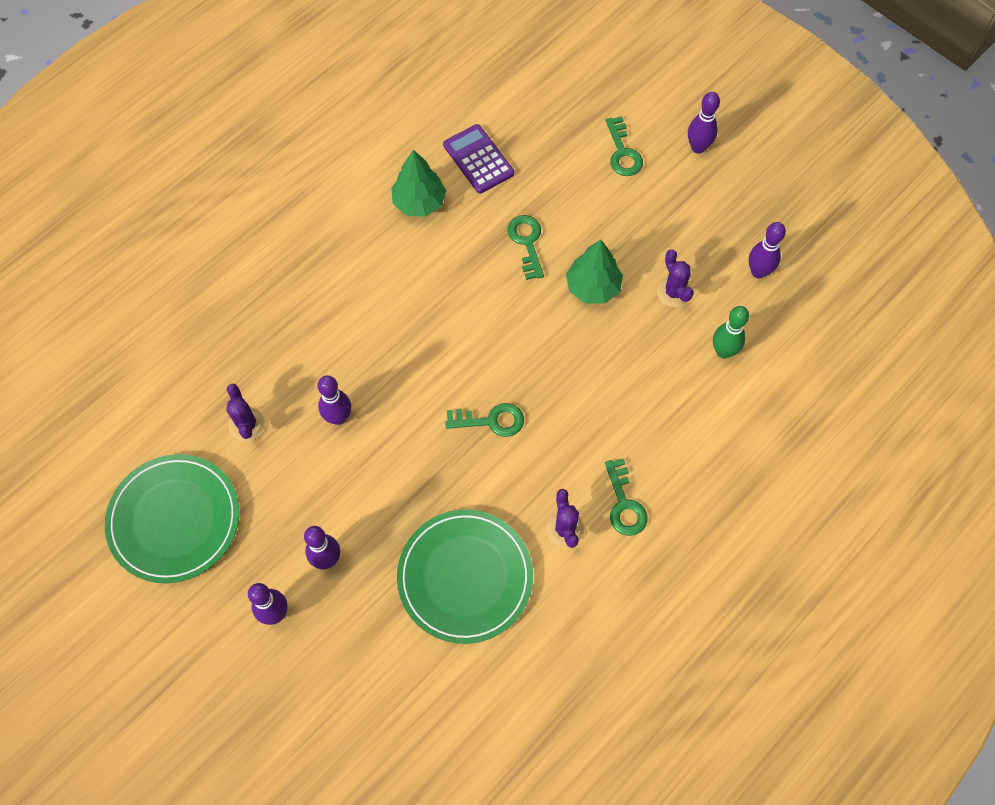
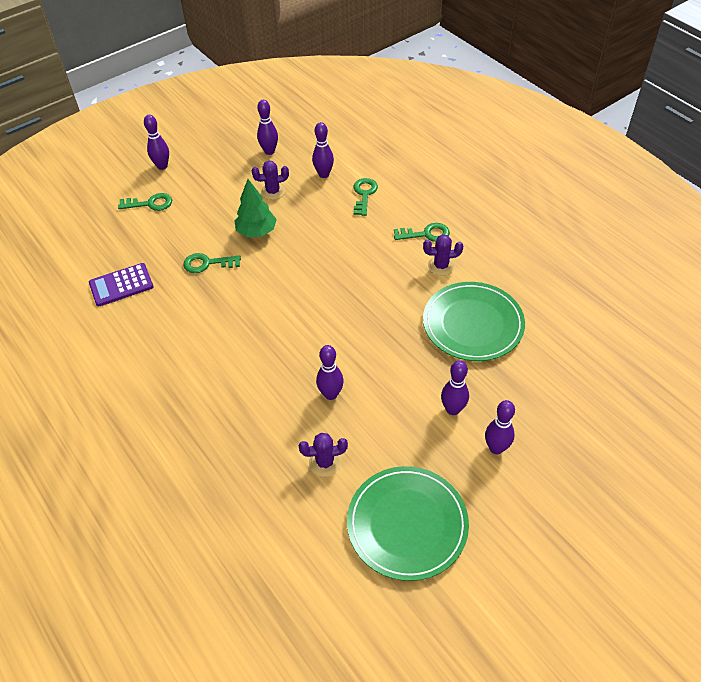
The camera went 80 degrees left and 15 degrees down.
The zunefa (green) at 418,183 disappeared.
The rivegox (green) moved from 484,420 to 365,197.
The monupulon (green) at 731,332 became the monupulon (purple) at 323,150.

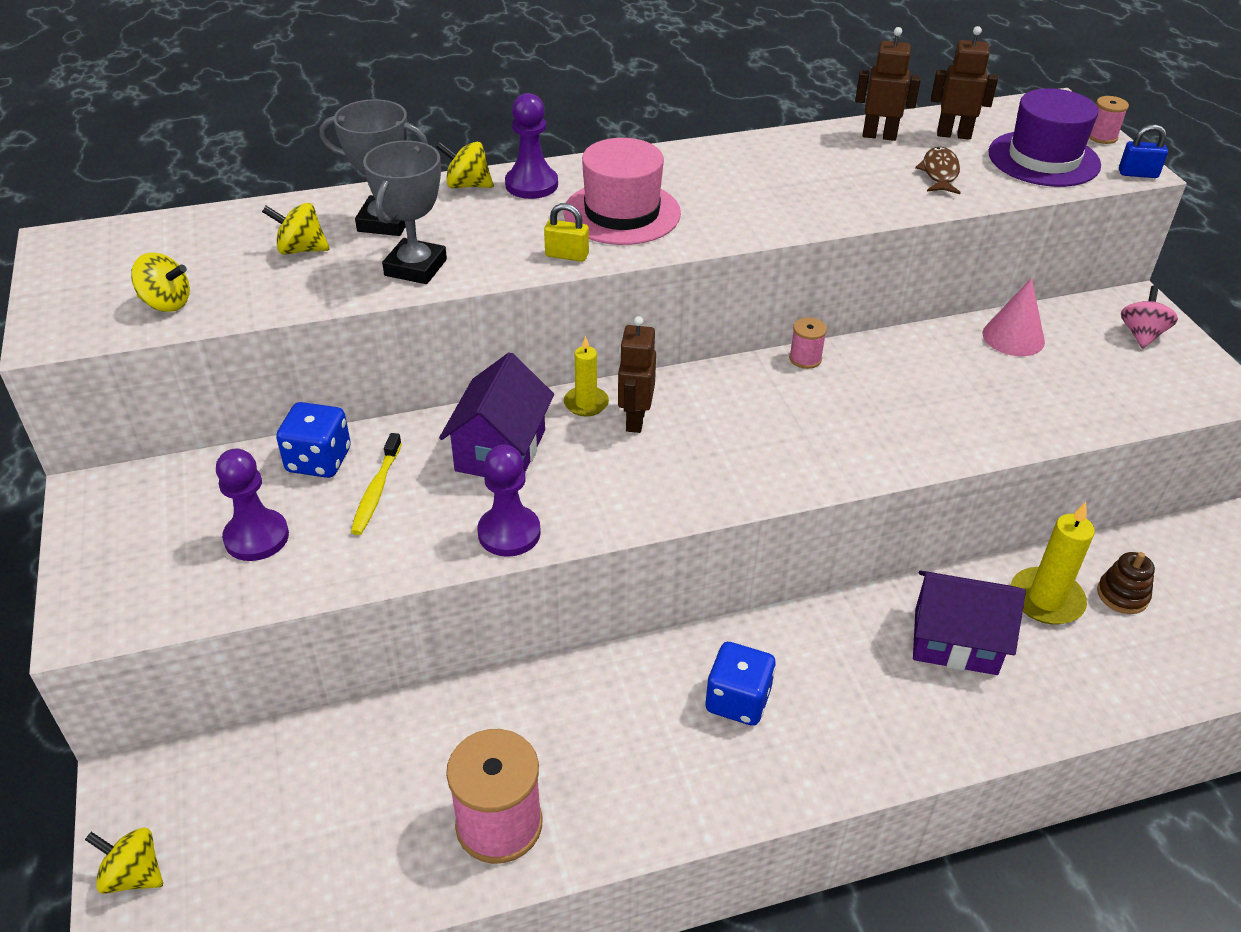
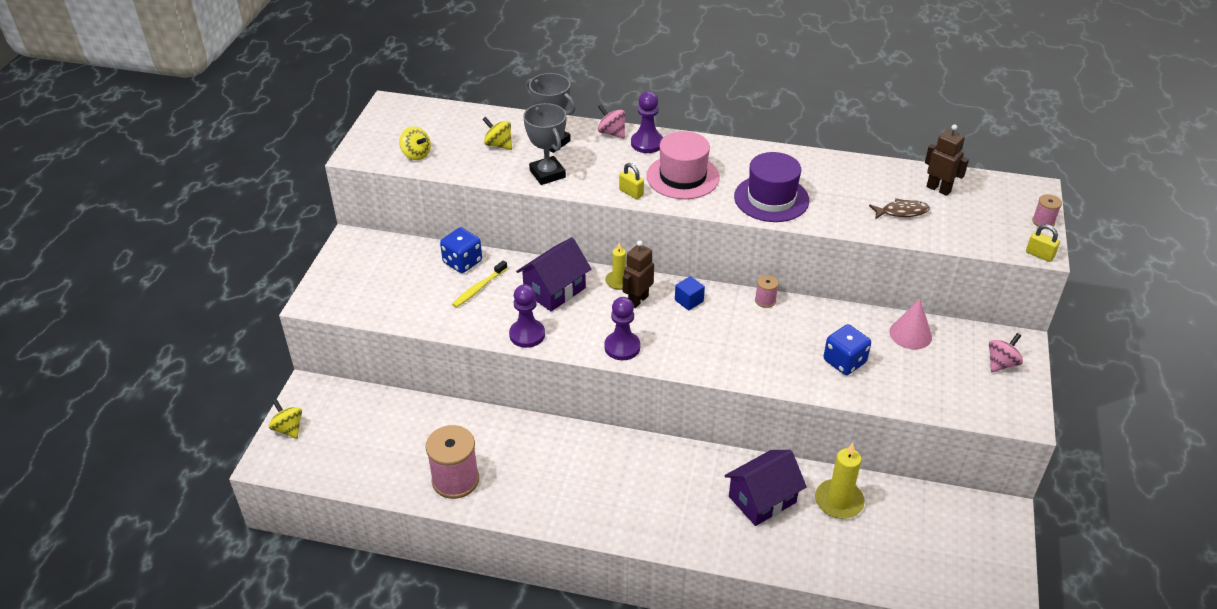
The camera went 30 degrees right and 0 degrees up.
The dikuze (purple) moved from 252,505 to 622,328.
The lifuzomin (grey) at 405,212 turned 75 degrees counterclockwise.
The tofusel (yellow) at 465,165 became the tofusel (pink) at 611,121.
The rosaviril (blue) moved from 741,684 to 847,349.
The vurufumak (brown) at 888,84 disappeared.
The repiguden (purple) at 969,623 turned 75 degrees counterclockwise.
The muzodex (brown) at 938,170 turned 45 degrees clockwise.
The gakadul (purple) moved from 1044,137 to 771,187.
The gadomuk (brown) at 1126,583 disappeared.
The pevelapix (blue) at 1143,151 became the pevelapix (yellow) at 1043,243.
The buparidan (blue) at 690,293 appeared.

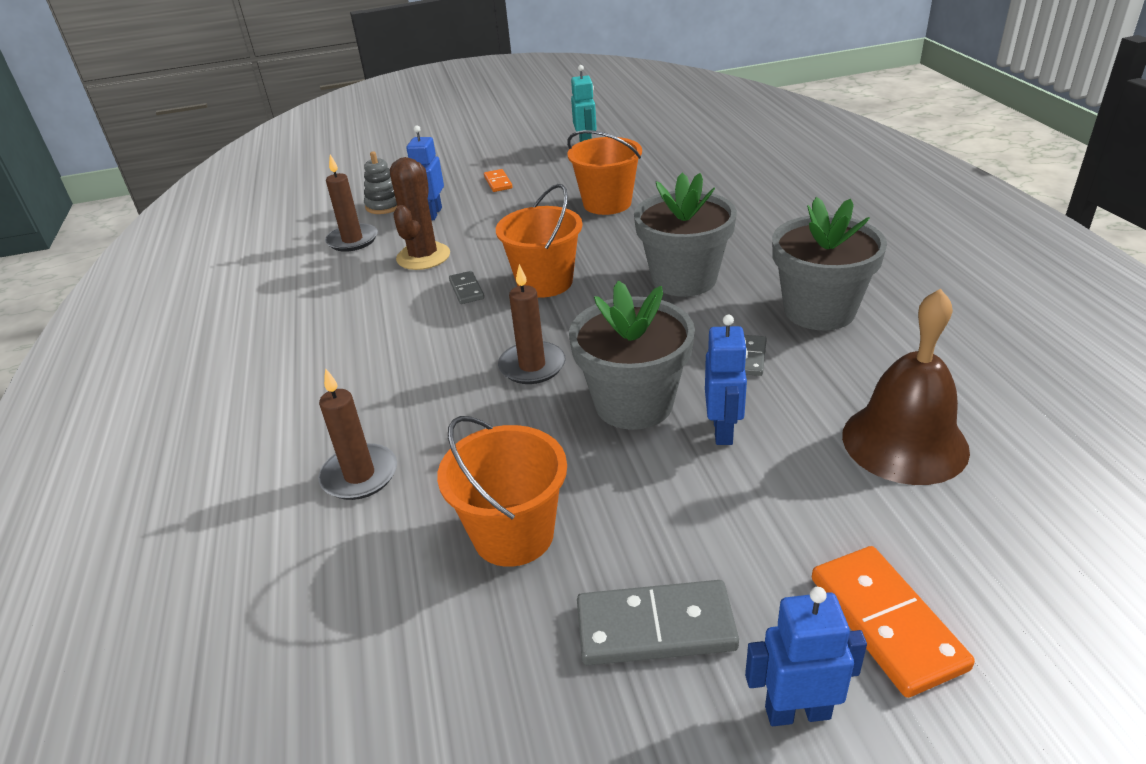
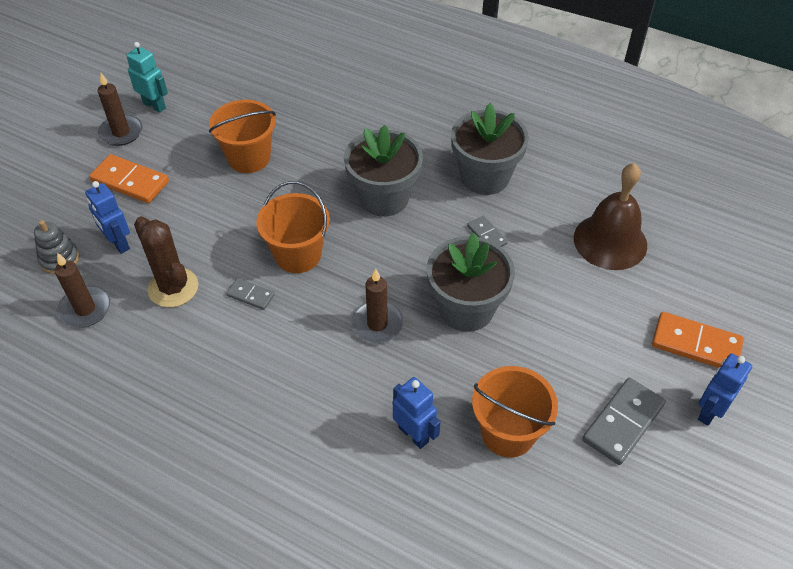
The camera went 50 degrees left and 15 degrees up.
The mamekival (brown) moved from 357,434 to 120,109.
The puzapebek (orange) at 498,180 changed to 1.82 times the size.
The vurufumak (blue) moved from 726,380 to 416,413.

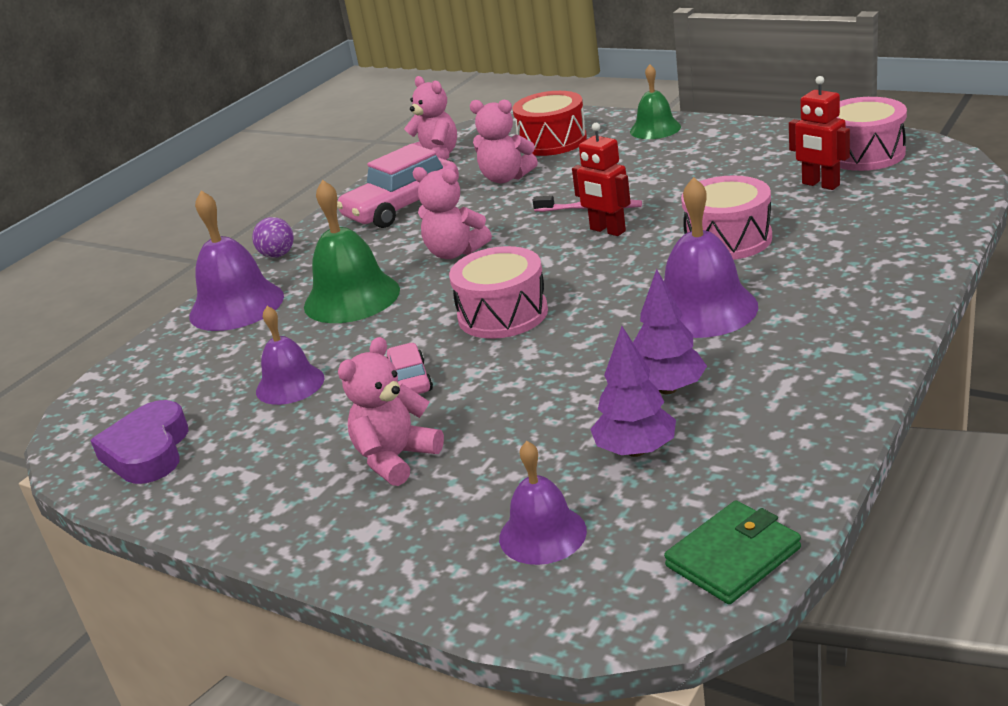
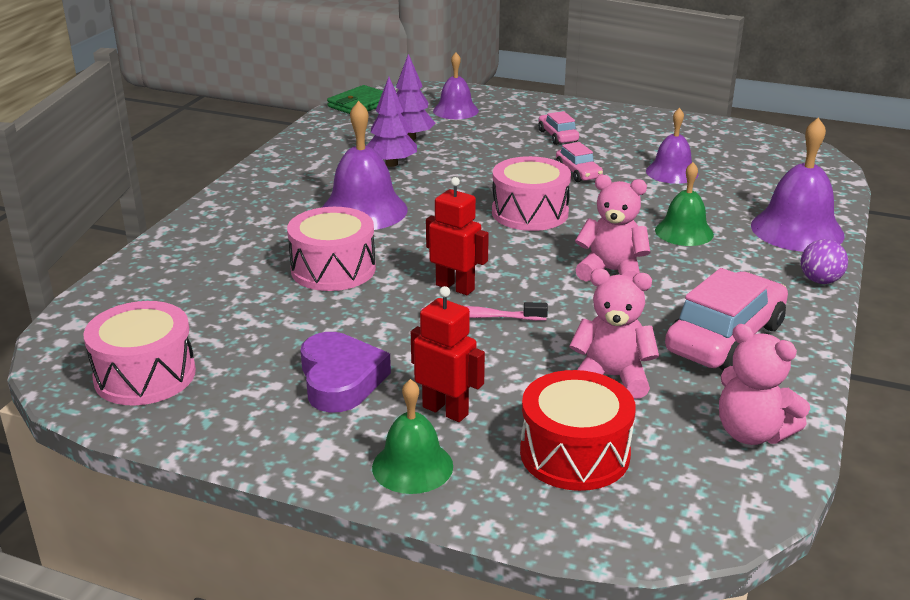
The camera went 165 degrees right and 0 degrees up.
The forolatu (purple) moved from 139,442 to 345,372.
The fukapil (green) at 352,251 changed to 0.64 times the size.
The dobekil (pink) at 391,411 was replaced by the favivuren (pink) at 558,128.
The vurufumak (red) moved from 819,133 to 448,354.

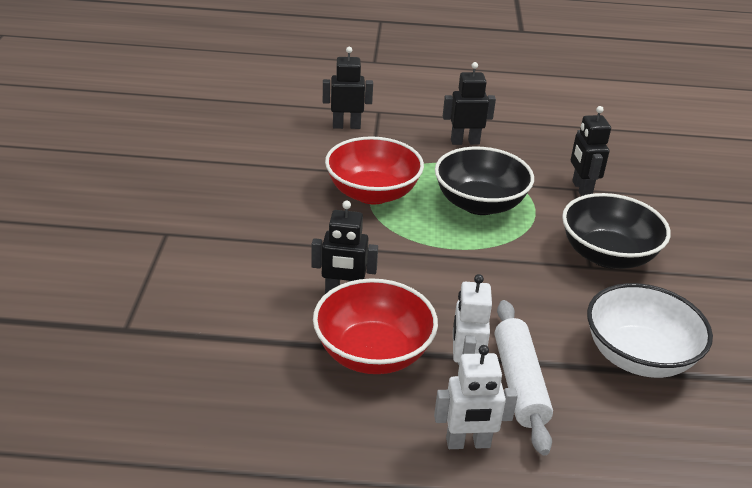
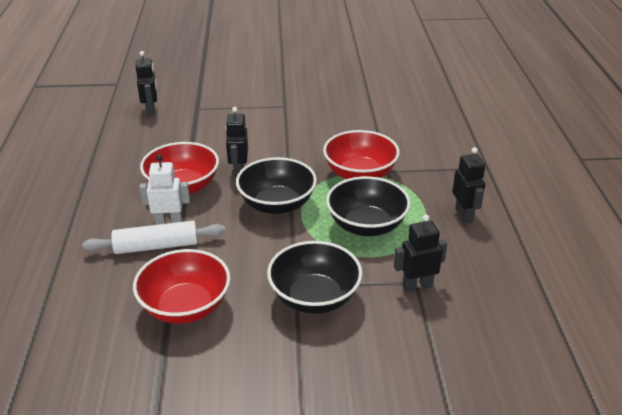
The camera went 85 degrees right and 0 degrees up.
The vurufumak (black) moved from 348,88 to 146,84.
The vurufumak (white) at 476,397 disappeared.
The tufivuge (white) at 650,330 became the tufivuge (red) at 182,286.
The tufivuge (black) at 276,185 appeared.

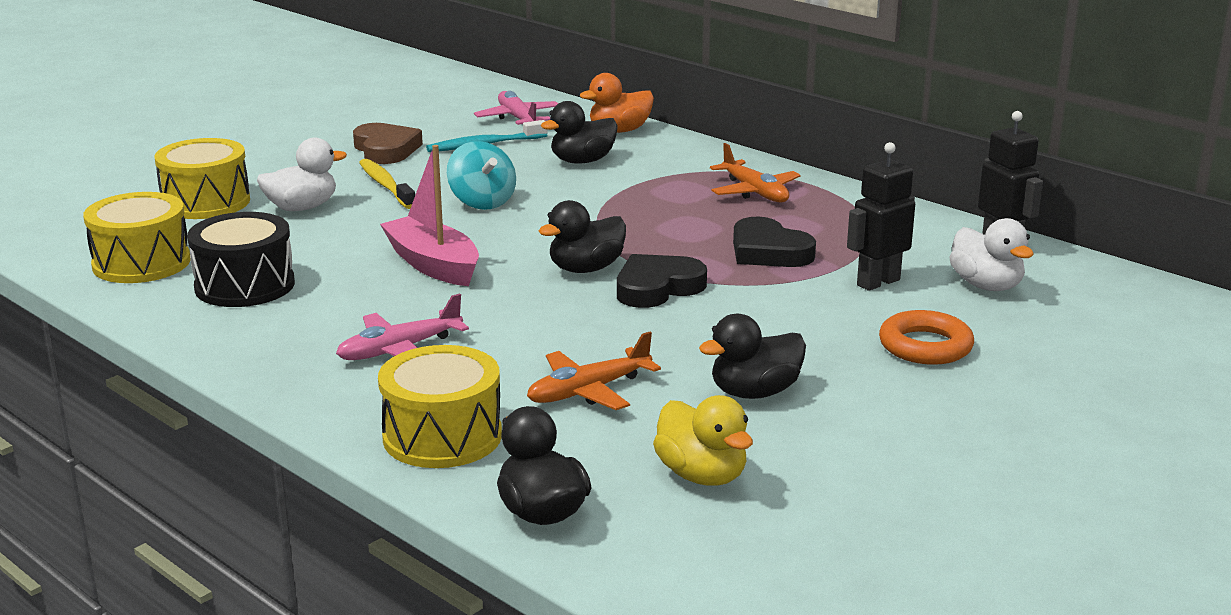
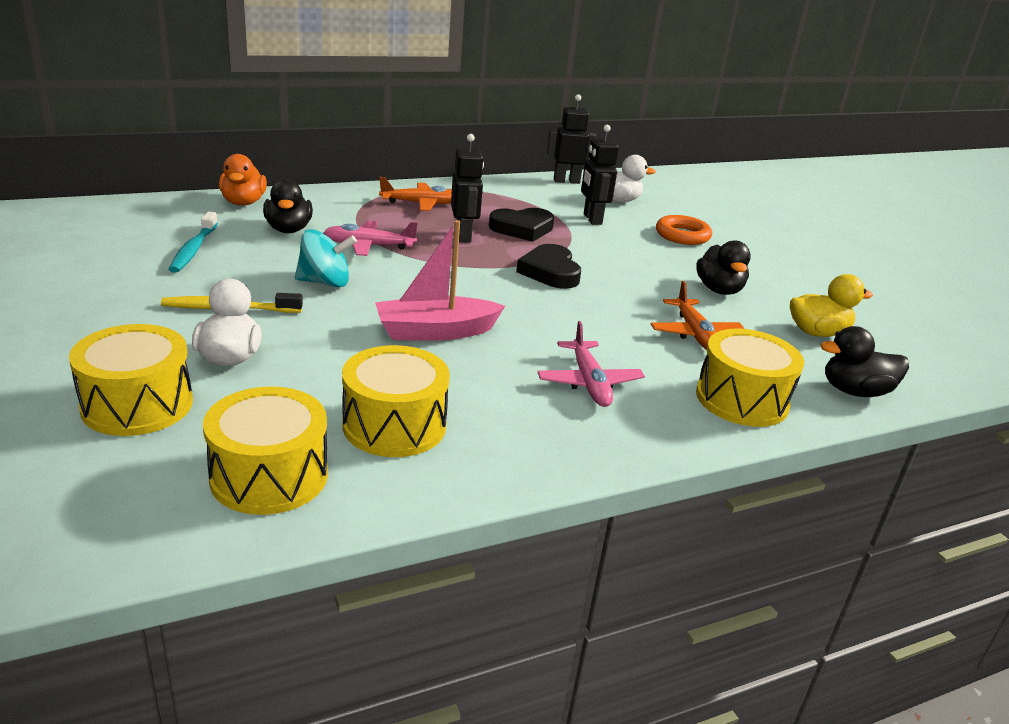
The camera went 70 degrees left and 5 degrees up.
The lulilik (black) at 241,259 became the lulilik (yellow) at 396,401.
The forolatu (brown) at 388,143 disappeared.
The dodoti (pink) moved from 516,108 to 370,238.
The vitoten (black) at 582,236 disappeared.
The vurufumak (black) at 467,188 appeared.

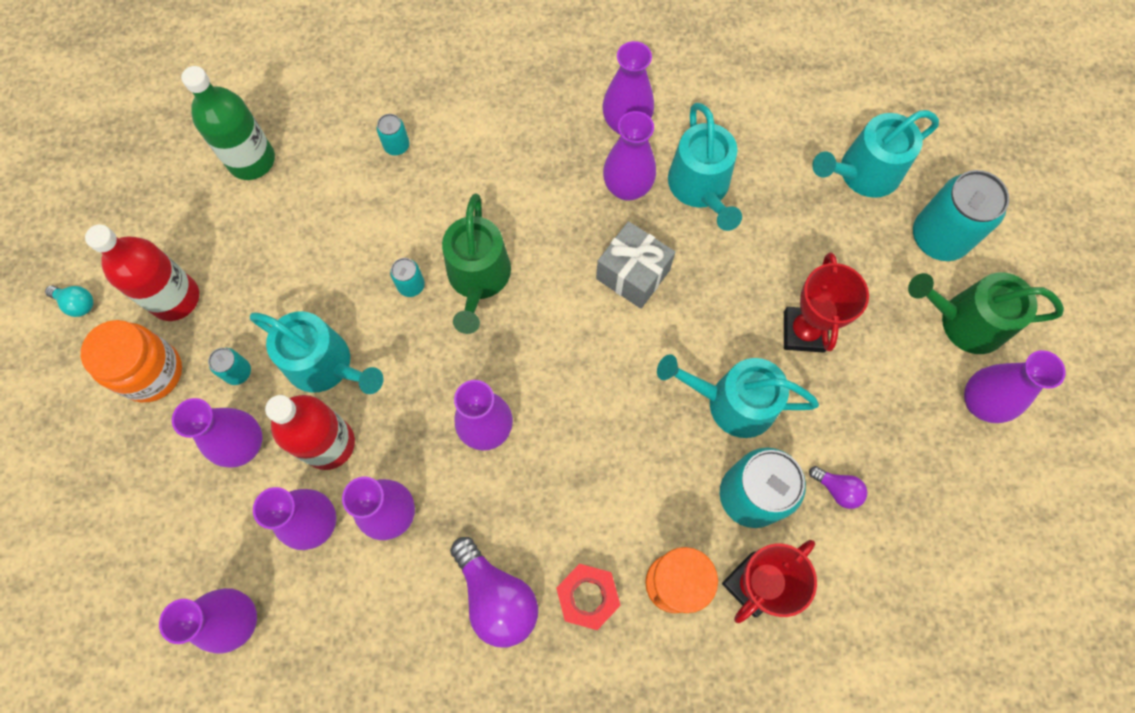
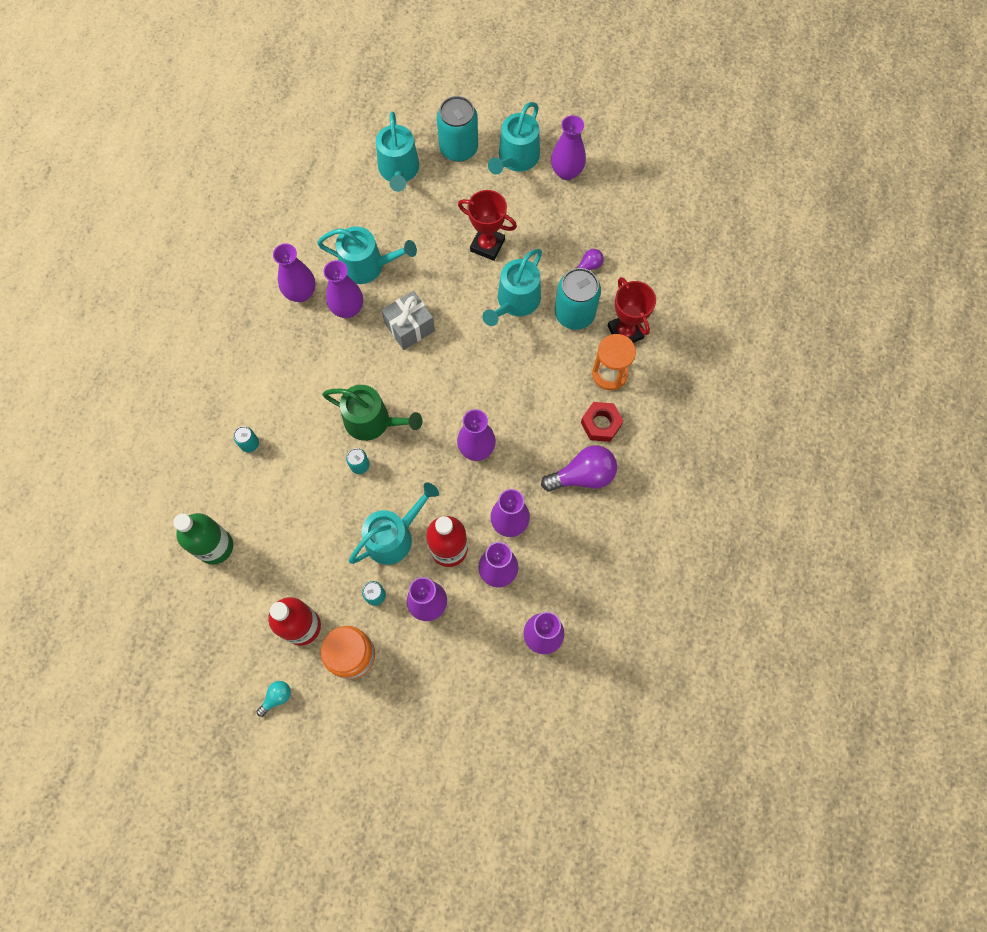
The camera went 70 degrees left and 0 degrees up.
The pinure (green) at 986,313 became the pinure (turquoise) at 514,138.

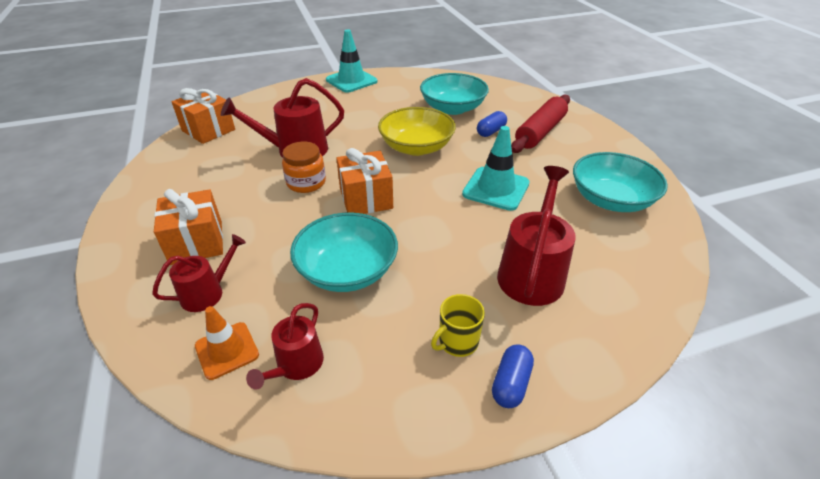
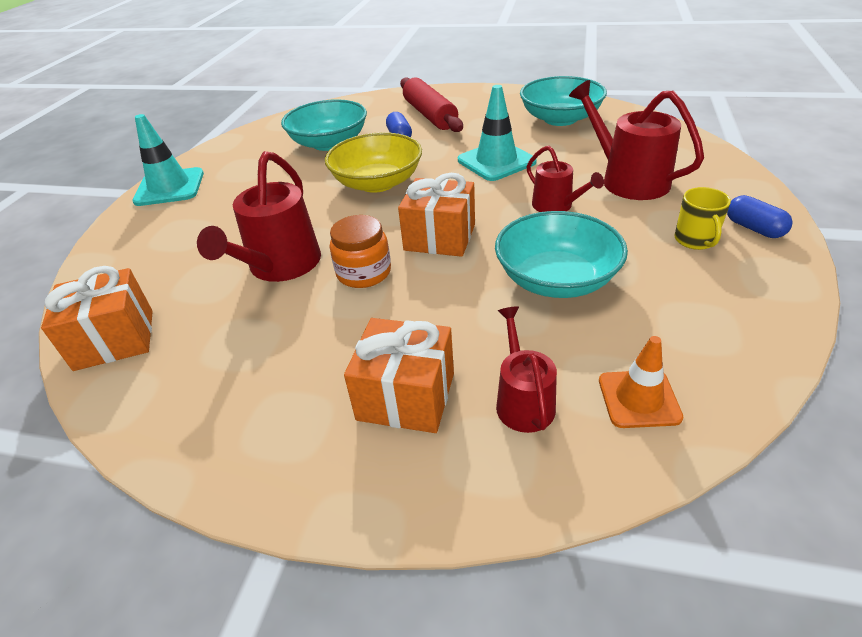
The camera went 55 degrees left and 0 degrees up.
The pinure (red) moved from 285,346 to 565,178.

